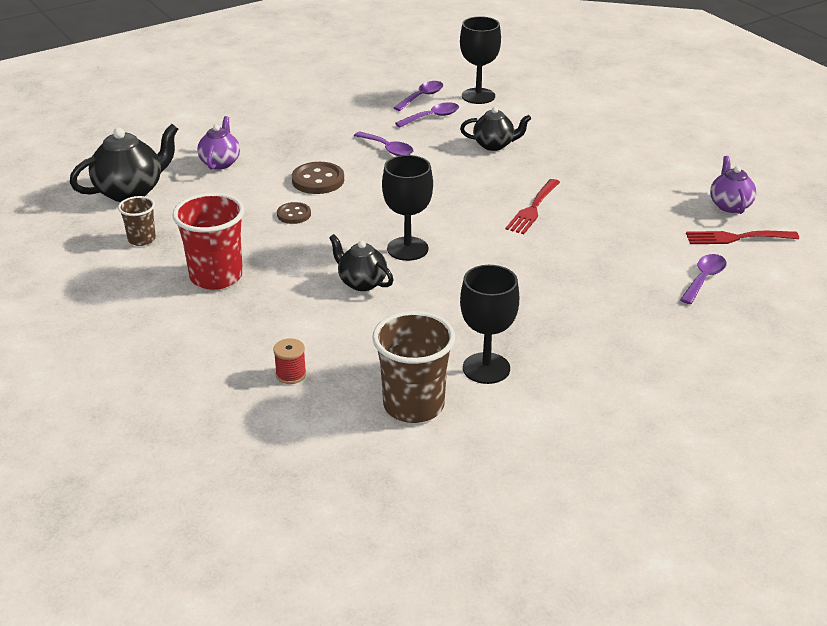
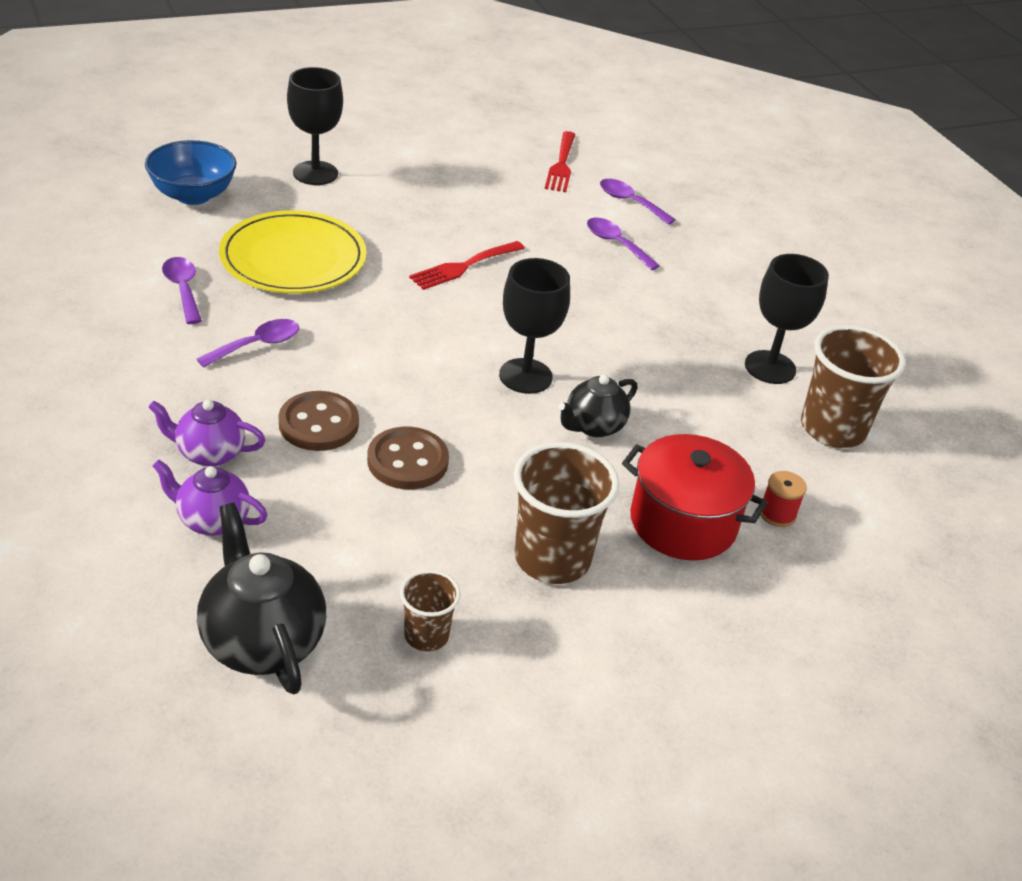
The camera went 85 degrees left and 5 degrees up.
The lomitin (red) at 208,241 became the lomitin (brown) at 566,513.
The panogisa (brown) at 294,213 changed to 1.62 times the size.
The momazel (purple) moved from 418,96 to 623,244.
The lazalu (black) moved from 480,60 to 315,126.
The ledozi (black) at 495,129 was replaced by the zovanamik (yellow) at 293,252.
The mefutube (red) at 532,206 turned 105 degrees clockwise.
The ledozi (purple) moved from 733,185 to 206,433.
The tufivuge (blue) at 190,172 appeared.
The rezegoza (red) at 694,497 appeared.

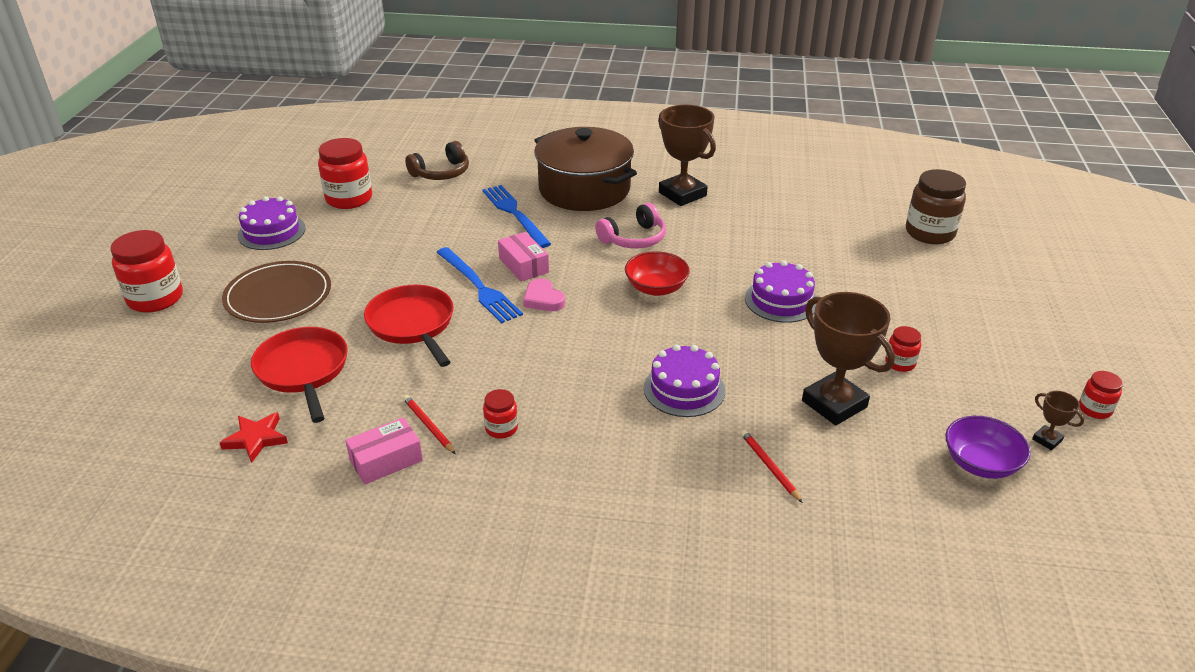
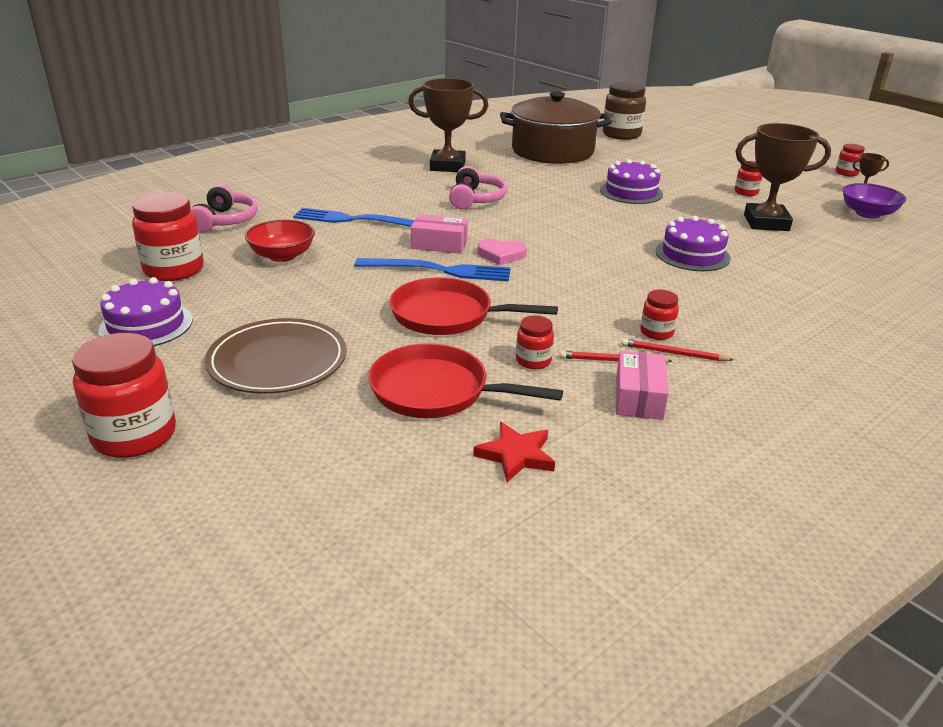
The camera went 50 degrees left and 5 degrees down.
The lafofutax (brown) at 437,160 became the lafofutax (pink) at 224,208.
The rezegoza (brown) moved from 585,169 to 556,127.
The tufivuge (red) moved from 657,273 to 280,241.
The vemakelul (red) moved from 772,466 to 677,350.
The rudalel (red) at 535,342 appeared.

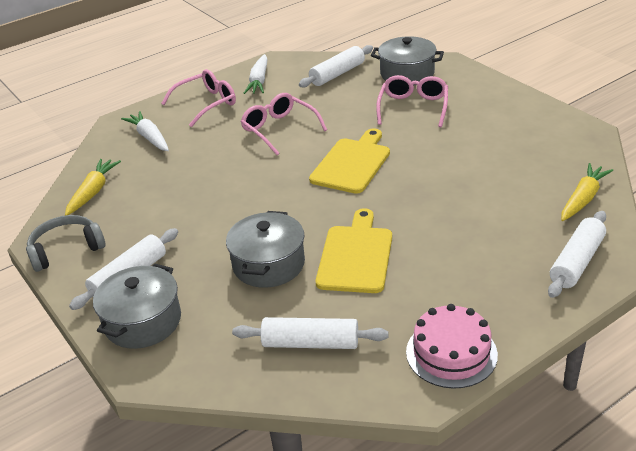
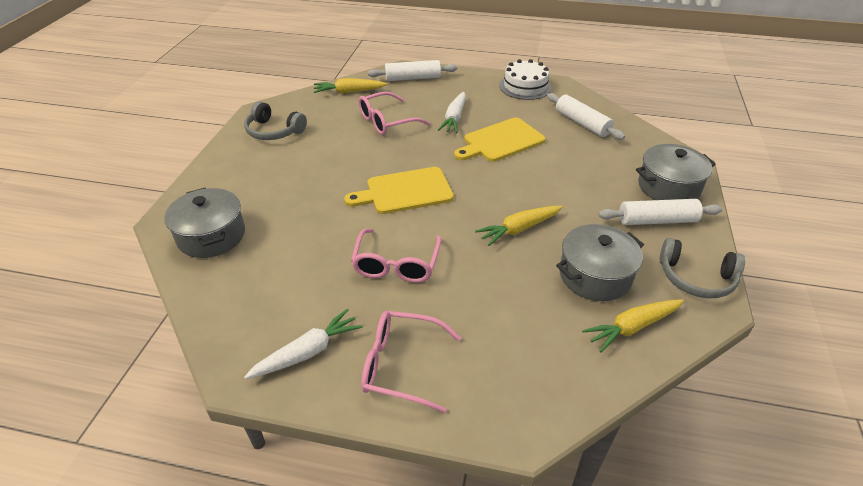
The camera went 135 degrees left and 5 degrees up.
The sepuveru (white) moved from 145,131 to 452,112.
The rezegoza (grey) moved from 265,249 to 600,262.
The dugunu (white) at 336,66 disappeared.
The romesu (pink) moved from 412,101 to 394,113.
The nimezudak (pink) at 452,346 became the nimezudak (white) at 525,79.
The lafofutax (grey) at 275,120 appeared.
The sepuveru (yellow) at 519,226 appeared.

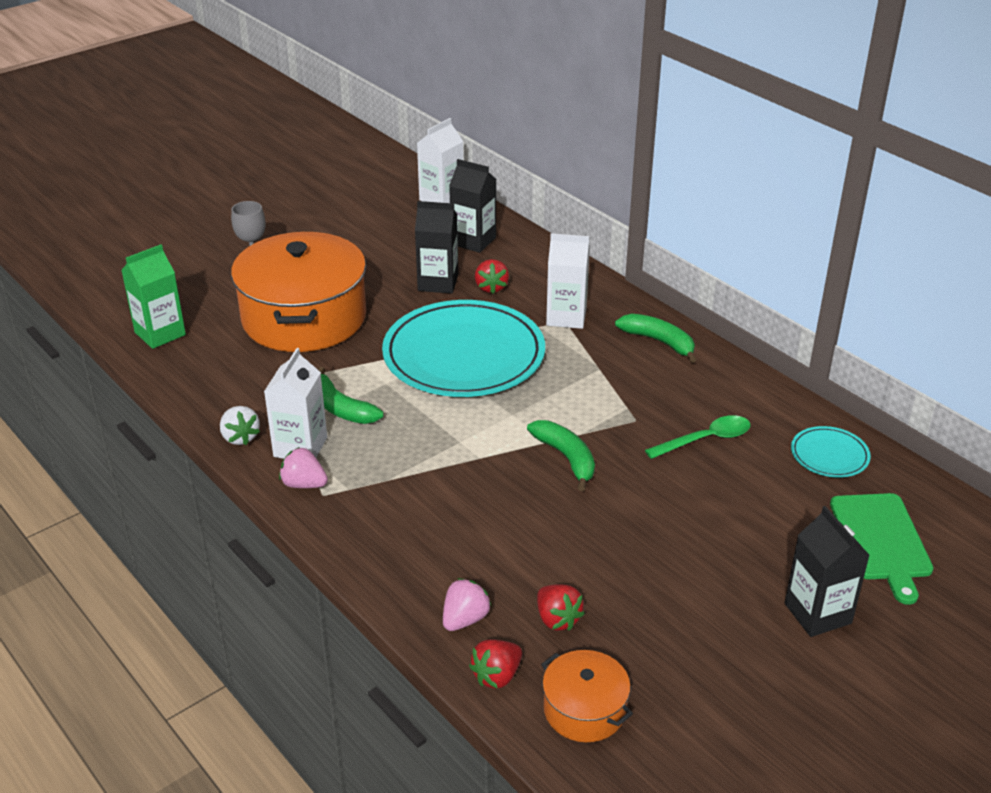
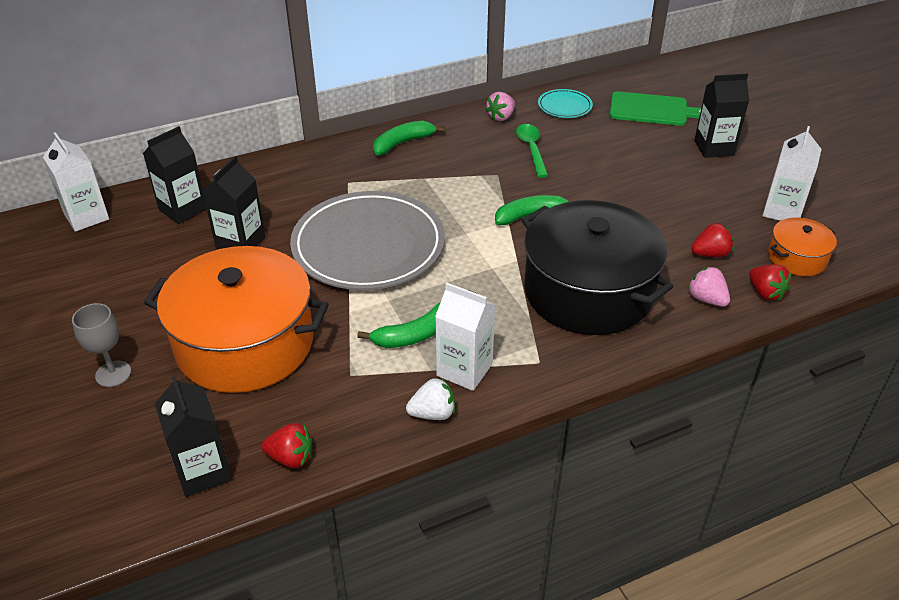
The camera went 75 degrees left and 5 degrees up.
The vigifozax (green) at 153,297 became the vigifozax (black) at 193,436.
The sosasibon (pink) moved from 303,467 to 500,106.
The zovanamik (turquoise) at 463,348 became the zovanamik (grey) at 367,240.
The sosasibon (red) moved from 492,276 to 287,445.
The vigifozax (white) moved from 568,281 to 792,173.
The rezegoza (black) at 597,267 appeared.

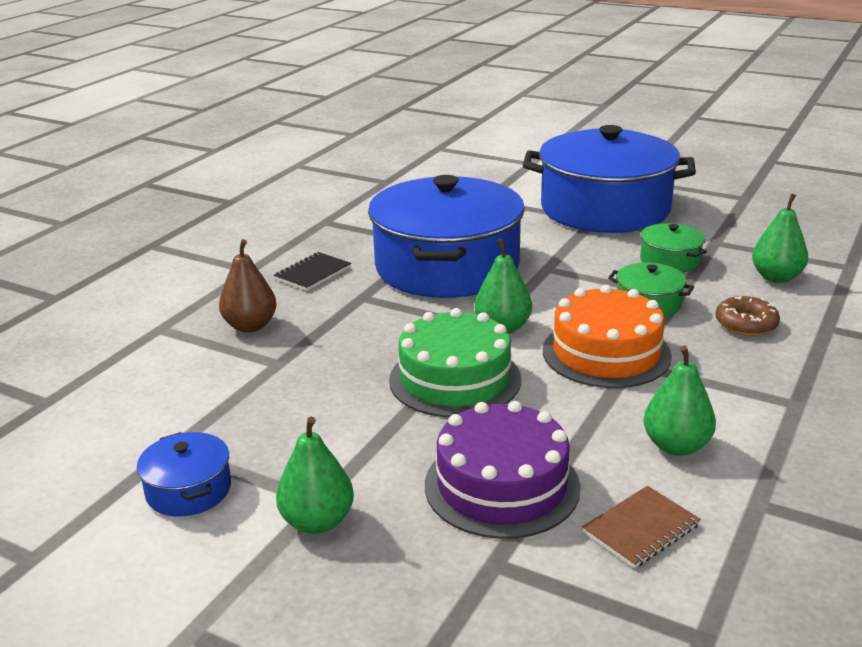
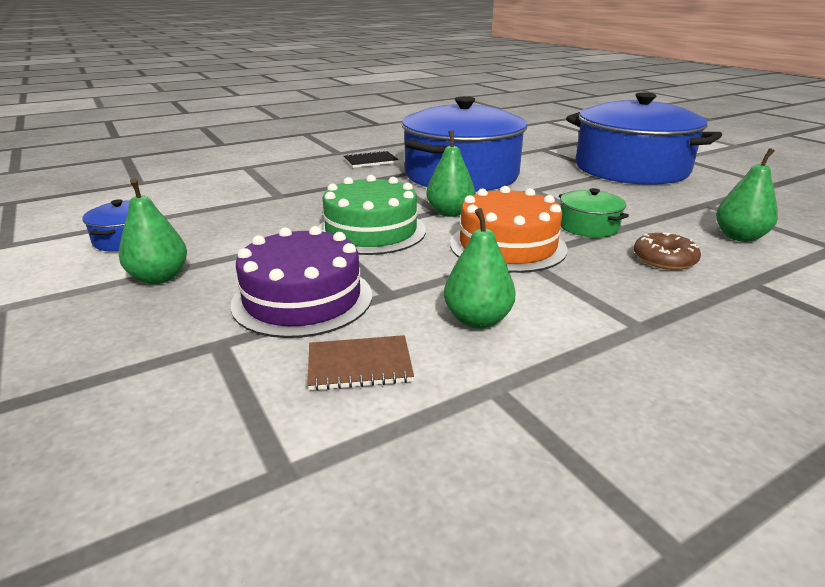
The camera went 30 degrees right and 0 degrees up.
The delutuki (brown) at 248,285 disappeared.
The rezegoza (green) at 673,248 disappeared.

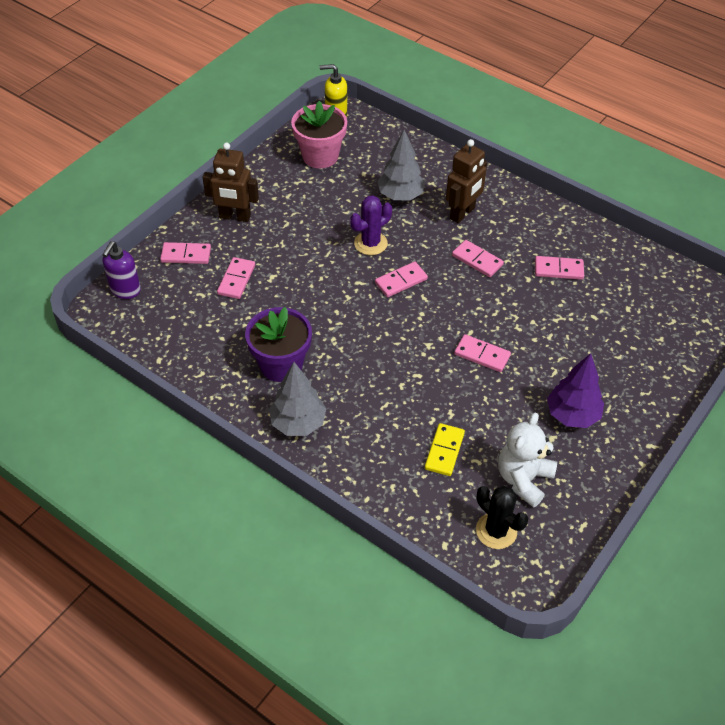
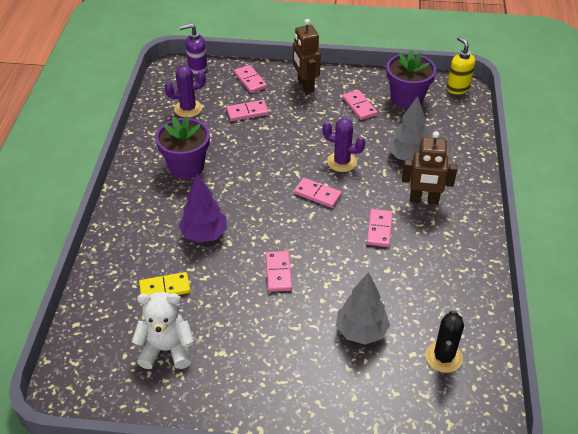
The camera went 60 degrees right and 5 degrees down.
The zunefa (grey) moved from 298,399 to 363,308.
The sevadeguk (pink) at 319,134 became the sevadeguk (purple) at 411,79.
The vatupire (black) moved from 502,517 to 444,342.
The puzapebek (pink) moved from 559,268 to 360,105.
The zunefa (purple) moved from 575,390 to 202,208.
The vatupire (purple) at 185,92 appeared.

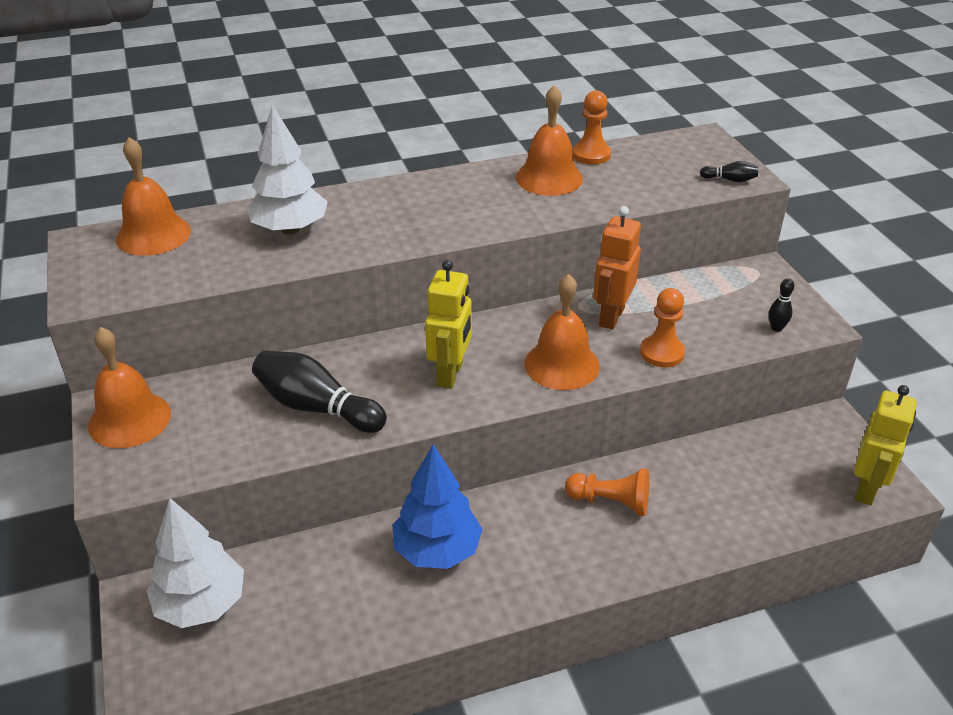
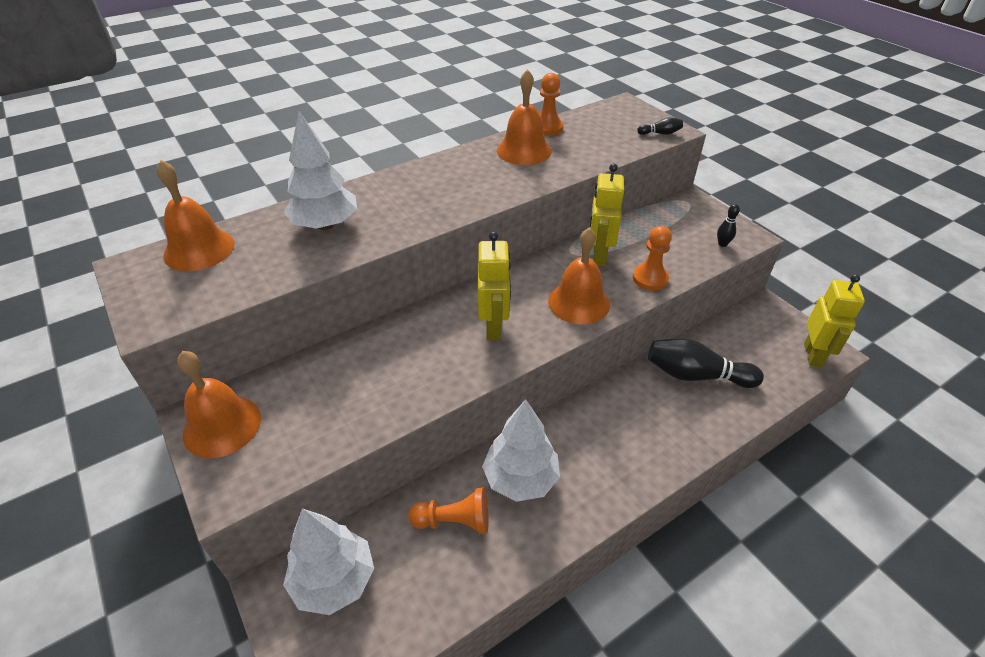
The camera went 15 degrees left and 5 degrees up.
The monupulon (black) moved from 319,392 to 706,363.
The zunefa (blue) at 438,506 became the zunefa (white) at 521,450.
The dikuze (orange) moved from 607,492 to 448,511.
The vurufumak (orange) at 617,268 became the vurufumak (yellow) at 607,214.

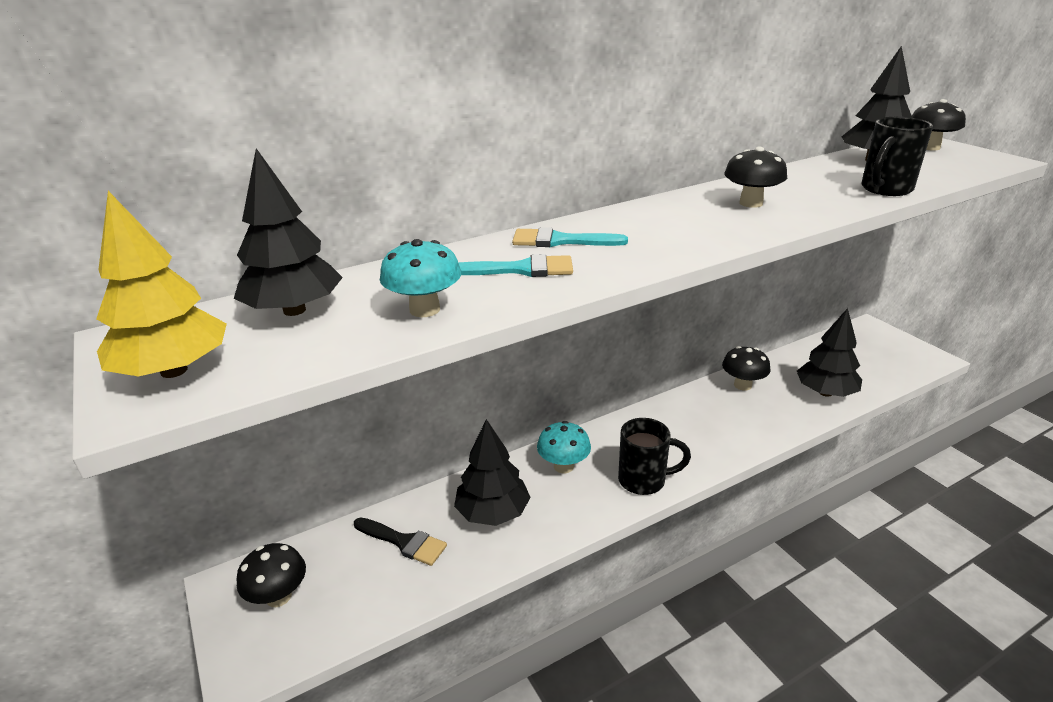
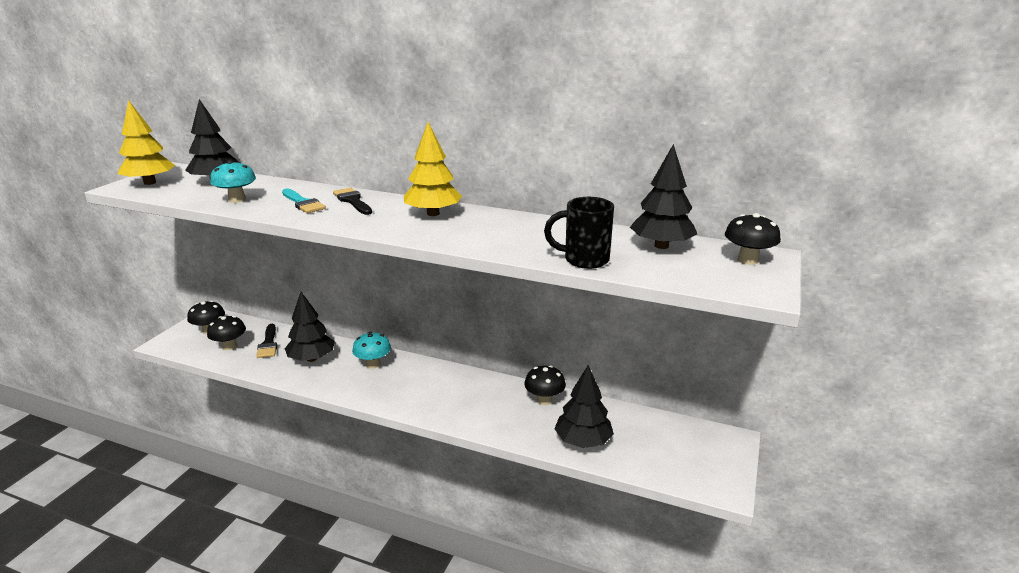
The camera went 50 degrees right and 5 degrees down.
The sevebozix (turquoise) at 570,237 became the sevebozix (black) at 352,201.
The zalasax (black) at 654,456 disappeared.
The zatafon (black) moved from 755,177 to 226,333.
The zunefa (yellow) at 433,169 appeared.

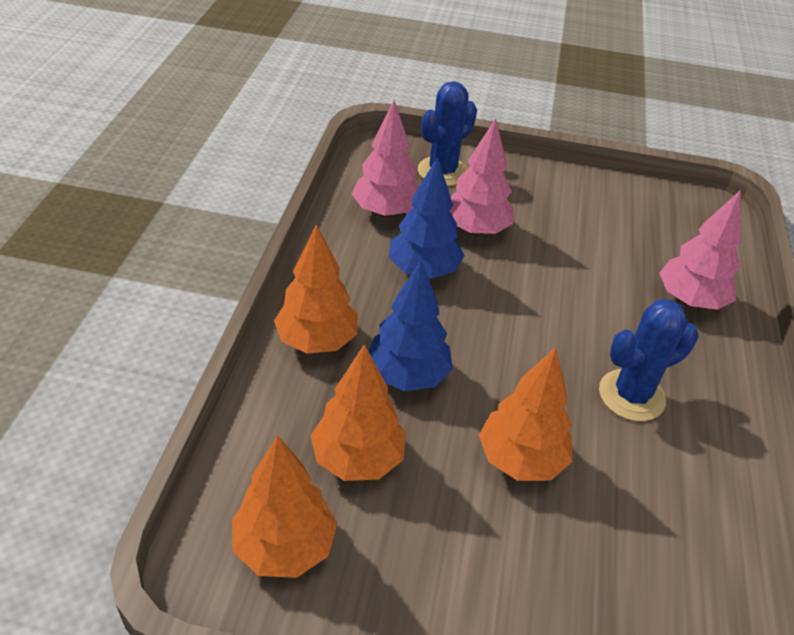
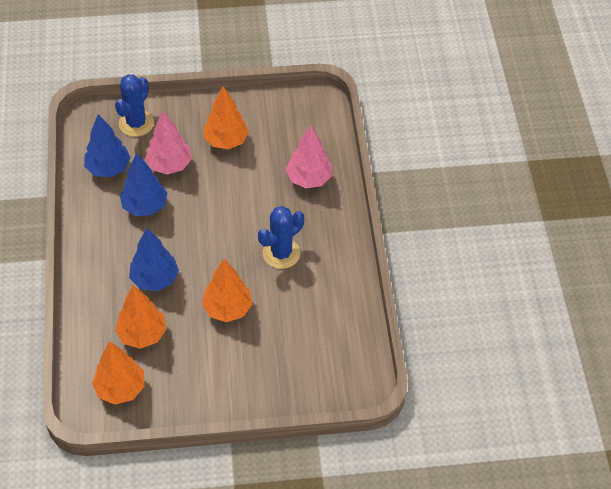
The camera went 15 degrees left and 10 degrees up.
The zunefa (orange) moved from 316,289 to 226,117.
The zunefa (pink) at 385,158 became the zunefa (blue) at 107,145.

